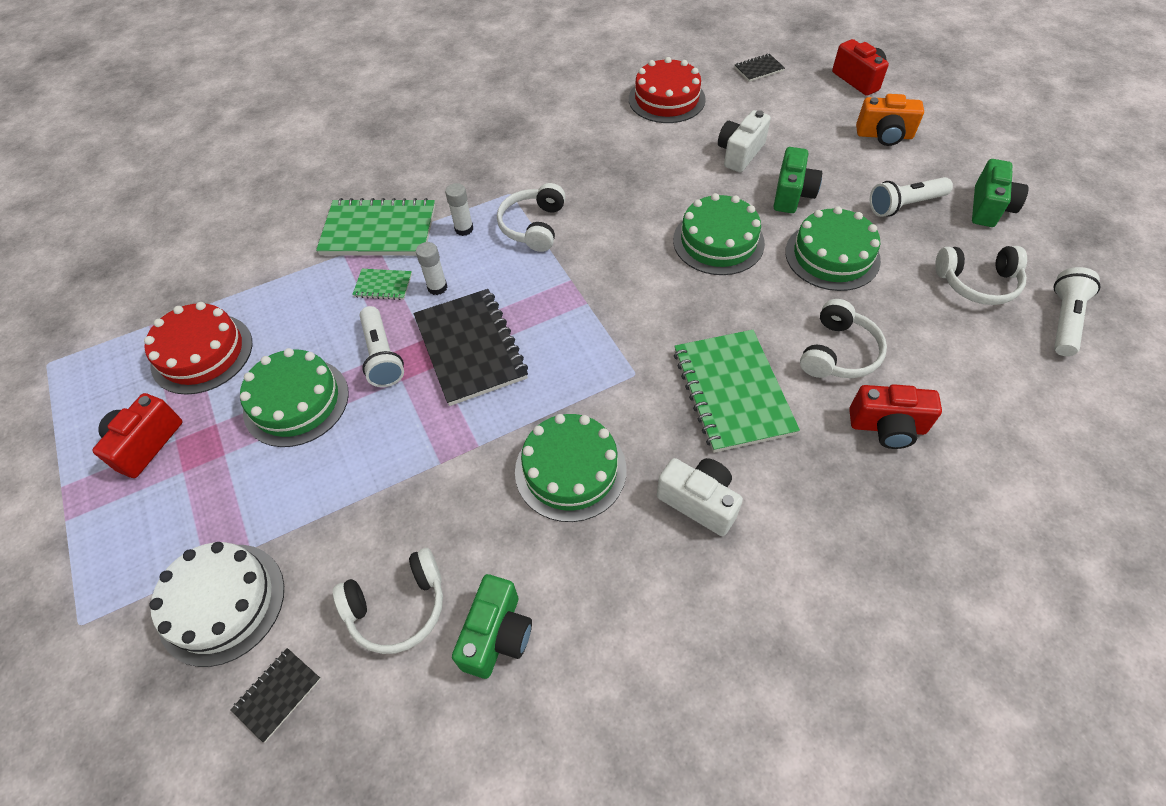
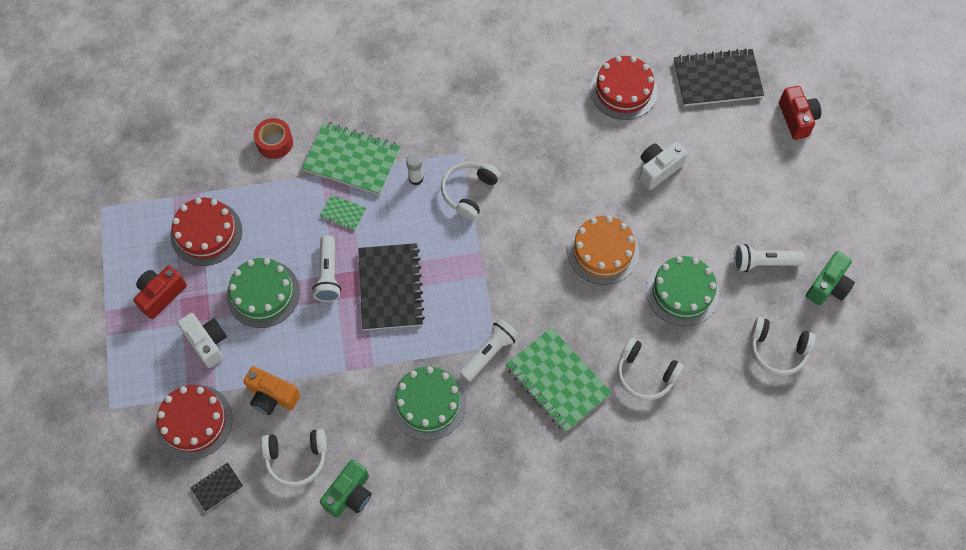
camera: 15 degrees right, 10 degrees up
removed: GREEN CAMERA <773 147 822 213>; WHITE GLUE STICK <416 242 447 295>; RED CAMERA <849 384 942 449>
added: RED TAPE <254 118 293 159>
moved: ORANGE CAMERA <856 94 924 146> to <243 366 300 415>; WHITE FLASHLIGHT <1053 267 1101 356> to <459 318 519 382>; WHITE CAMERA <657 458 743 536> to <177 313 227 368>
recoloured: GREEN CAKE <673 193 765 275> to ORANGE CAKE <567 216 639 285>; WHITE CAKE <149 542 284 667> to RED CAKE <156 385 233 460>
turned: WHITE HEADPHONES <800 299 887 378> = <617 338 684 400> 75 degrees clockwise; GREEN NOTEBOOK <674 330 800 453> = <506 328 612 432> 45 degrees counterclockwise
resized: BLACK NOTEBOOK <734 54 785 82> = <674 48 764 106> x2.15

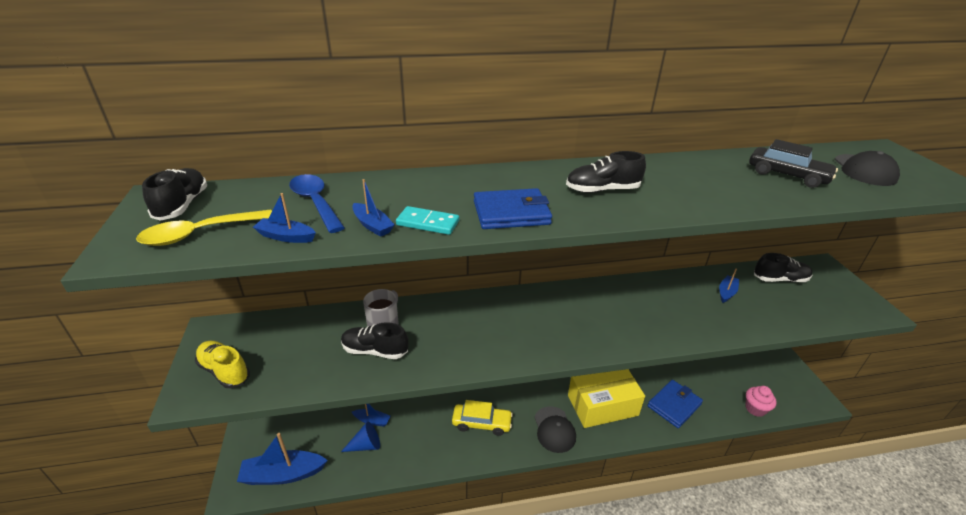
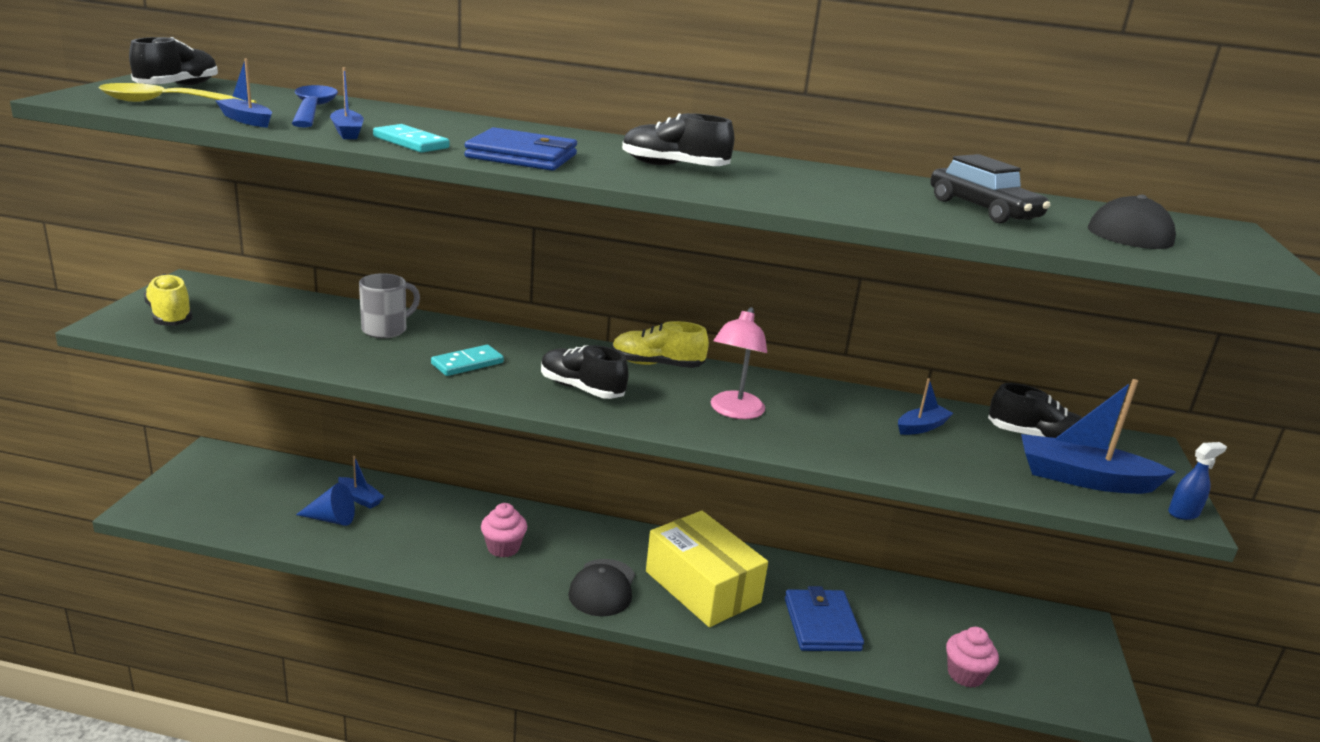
camera: 20 degrees right, 10 degrees down
added: PINK LAMP <711 307 767 419>; YELLOW SHOE <612 321 709 368>; TURQUOISE DOMINO <431 345 504 376>; BLUE SPRAY BOTTLE <1168 442 1227 520>
moved: BLACK SHOE <341 322 408 359> to <541 345 629 399>; BLUE BOAT <237 433 328 485> to <1021 379 1176 494>
replaced: YELLOW CAR <452 400 513 436> to PINK CUPCAKE <481 503 527 558>
turned: YELLOW BOX <568 369 645 428> = <646 511 768 627> 45 degrees clockwise; BLUE WALLET <647 380 703 428> = <785 586 864 651> 75 degrees counterclockwise

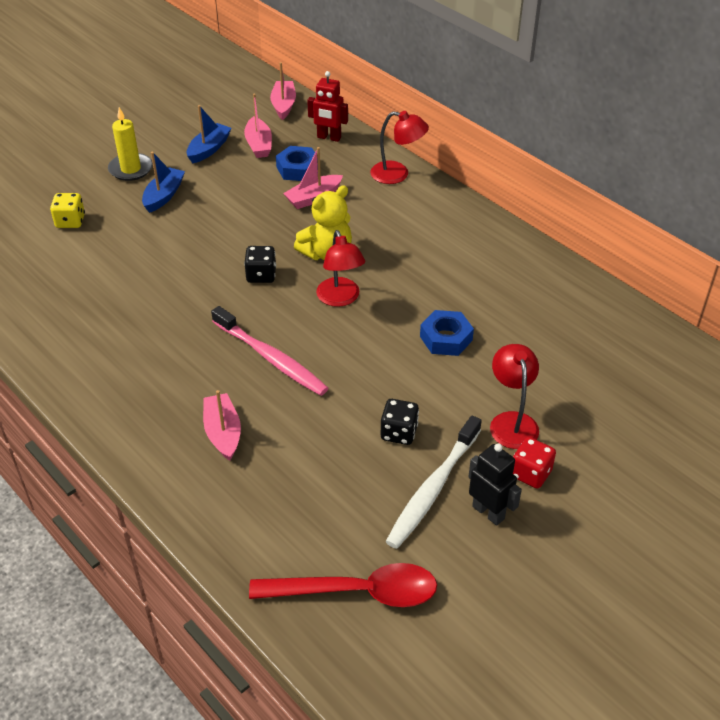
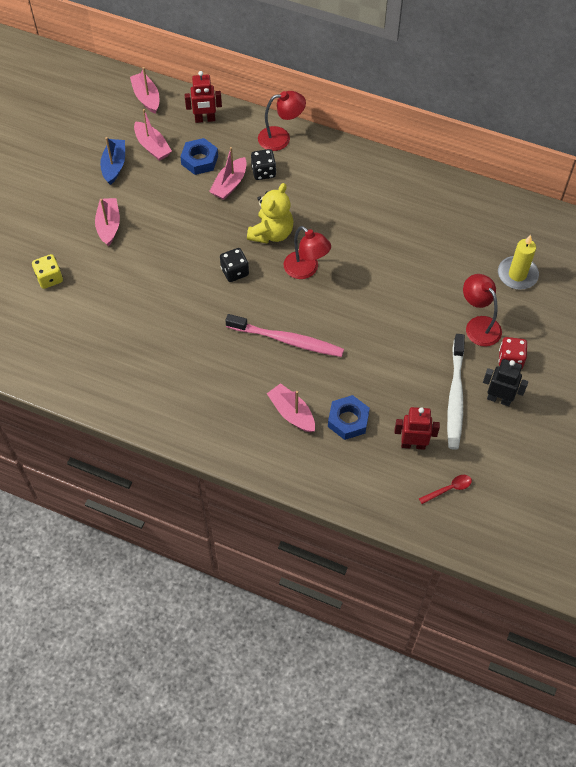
camera: 25 degrees left, 15 degrees up
added: RED ROBOT <394 407 440 450>
moved: YELLOW CANDLE <108 107 153 181> to <498 235 539 290>; BLUE NUT <420 310 474 356> to <328 395 370 440>; BLACK DICE <381 399 419 445> to <251 149 276 180>
recoloured: BLUE BOAT <142 152 185 213> to PINK BOAT <95 198 120 246>
resized: RED SPOON <249 563 437 607> = <419 475 472 504> x0.44

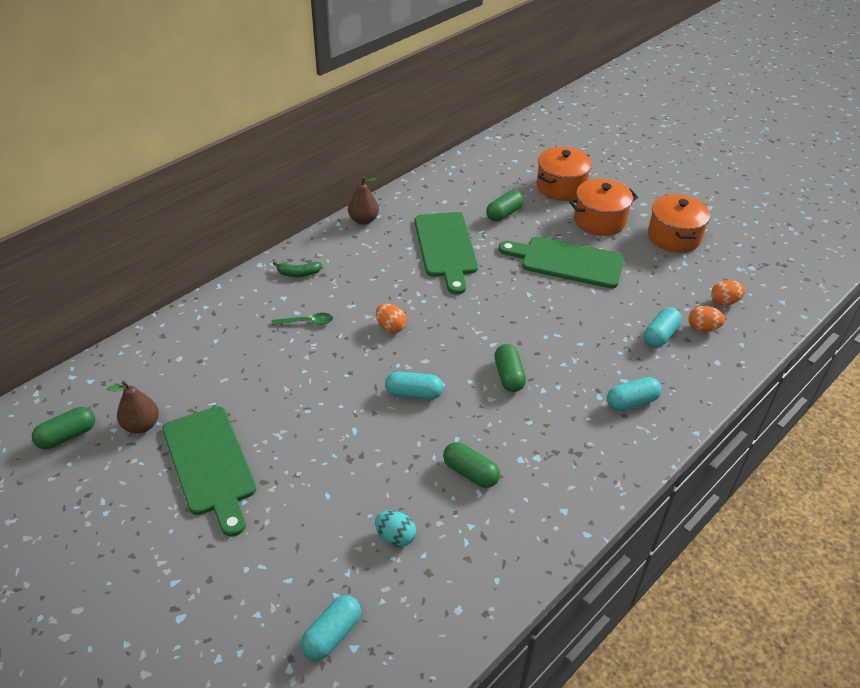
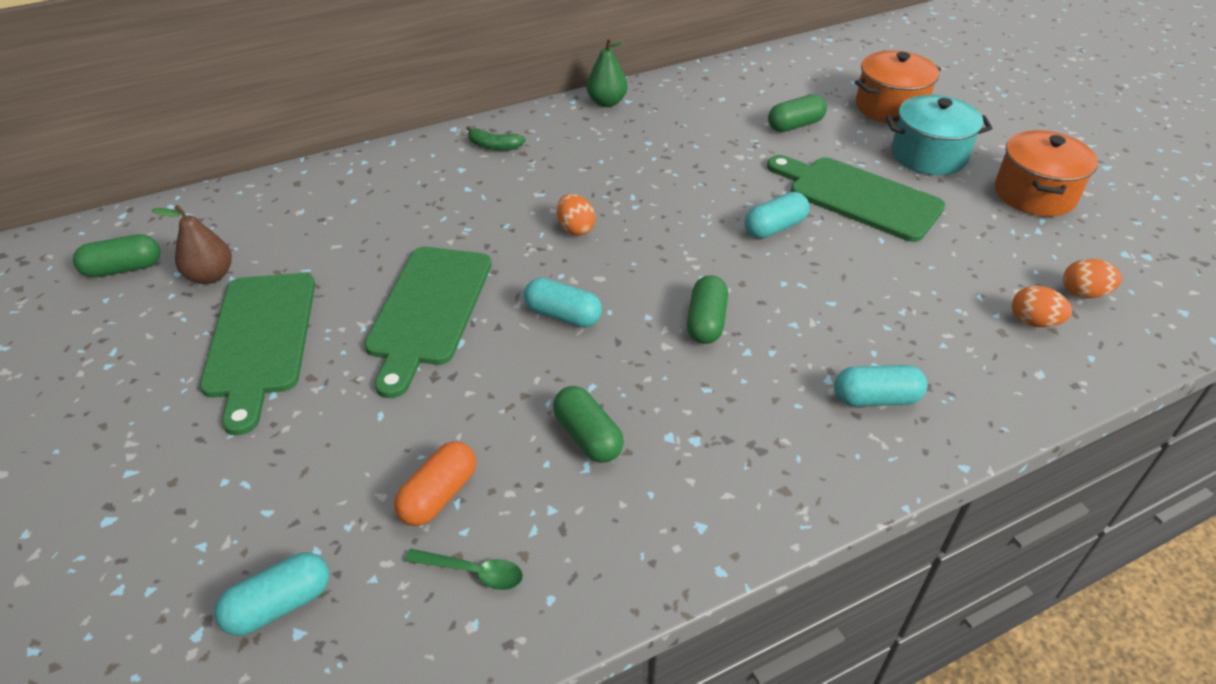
camera: 20 degrees right, 0 degrees up
moved: GREEN CUTTING BOARD <415 212 478 295> to <364 247 491 398>; TURQUOISE CAPSULE <644 307 682 348> to <744 192 809 239>; GREEN SPOON <272 313 333 325> to <405 549 523 590>
replaced: TURQUOISE EGG <375 510 416 547> to ORANGE CAPSULE <394 441 476 526>
recoloured: BROWN PEAR <348 176 379 225> to GREEN PEAR <586 38 627 107>; ORANGE POT <569 179 638 236> to TURQUOISE POT <886 95 993 175>

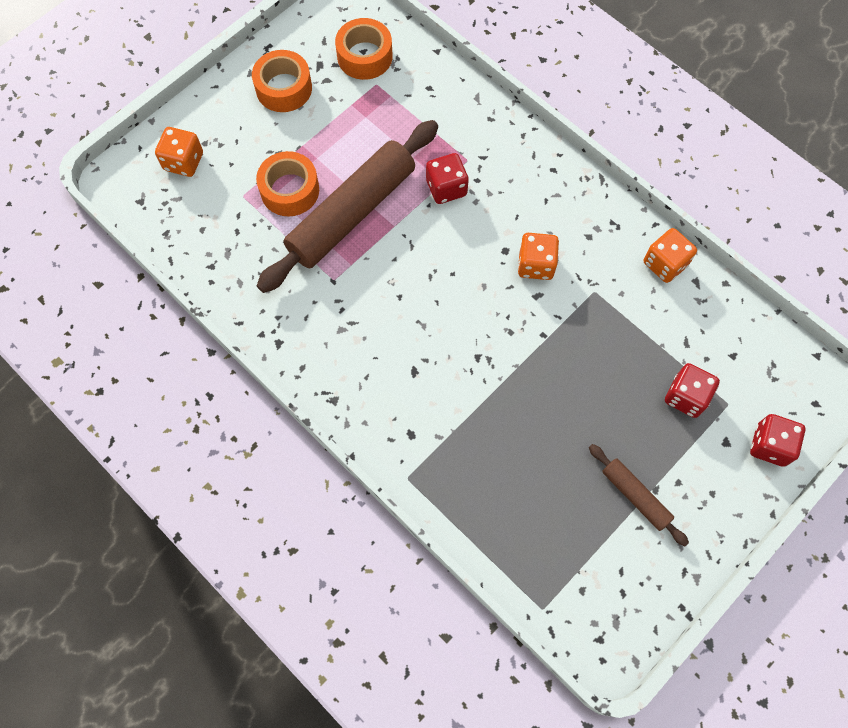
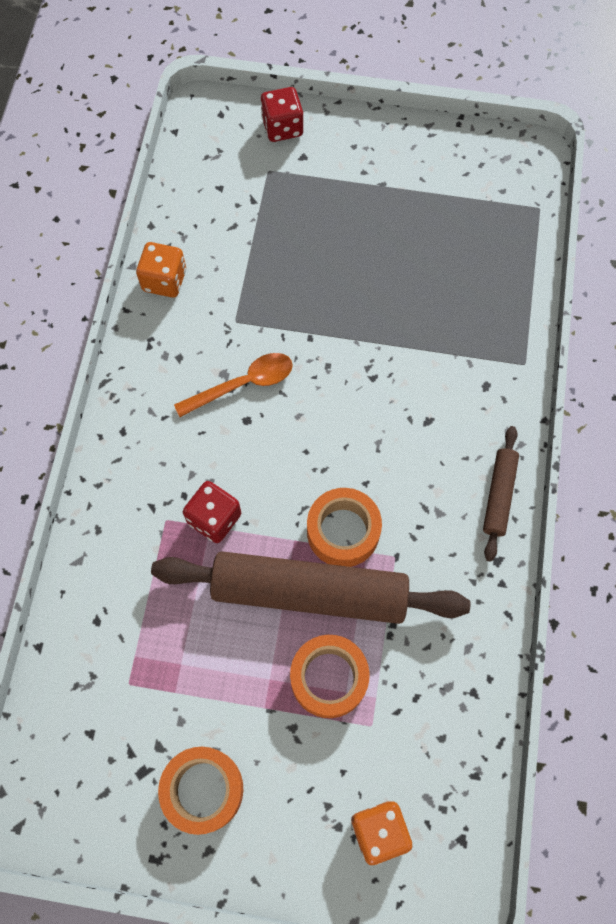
camera: 125 degrees left, 0 degrees up
removed: RED DICE <665 363 720 418>
moved: ORANGE TAPE <335 18 393 80> to <307 488 382 567>; BROWN ROLLING PIN <589 444 689 546> to <483 426 519 562>
replaced: ORANGE DICE <518 233 559 280> to ORANGE SPOON <174 353 293 417>

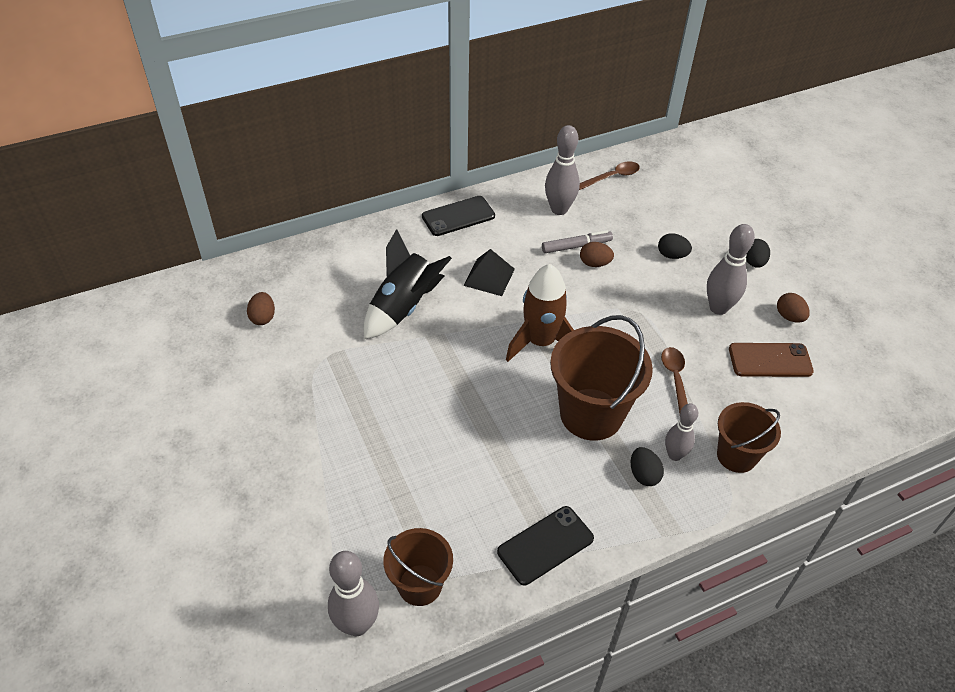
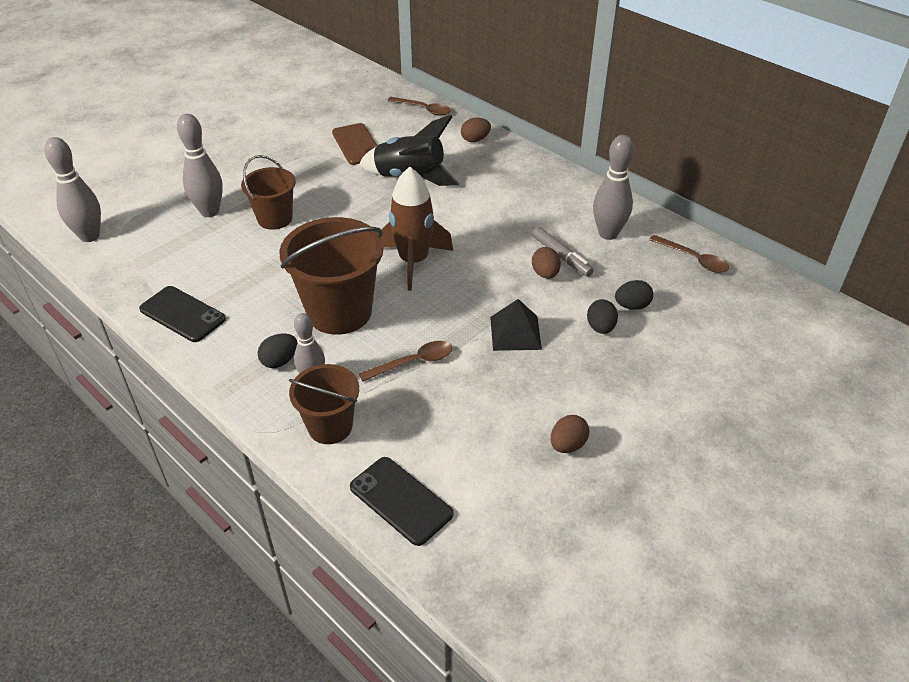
camera: 70 degrees right, 5 degrees down
added: BROWN SPOON <387 97 451 116>
moved: BLACK PHONE <422 196 495 236> to <350 457 453 546>; GREY BOWLING PIN <707 224 755 315> to <177 114 223 217>; BLACK EGG <746 239 770 268> to <615 280 653 310>; BLACK PYRAMID <463 249 515 296> to <490 299 542 351>; BROWN EGG <247 292 275 325> to <461 117 491 142>; BROWN PHONE <729 343 814 377> to <332 123 377 165>; BROWN BUCKET <383 528 453 606> to <241 155 296 230>

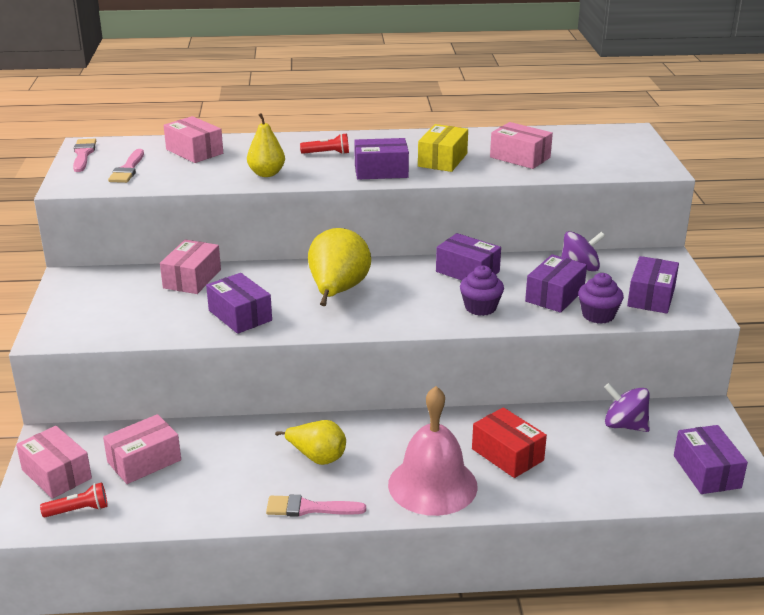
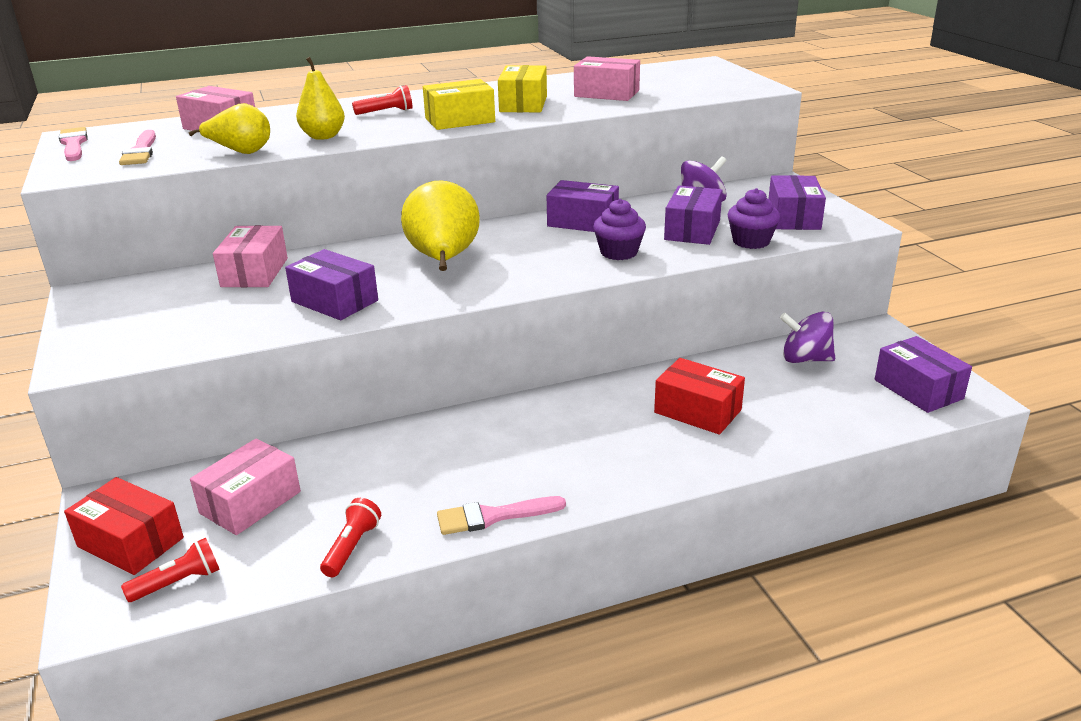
camera: 15 degrees left, 0 degrees up
removed: PINK BELL <388 386 478 516>
added: RED FLASHLIGHT <320 498 381 577>
moved: YELLOW PEAR <275 420 346 465> to <189 103 270 154>
recoloured: PURPLE BOX <354 138 409 180> to YELLOW BOX <423 79 495 130>; PINK BOX <16 426 92 499> to RED BOX <64 477 184 575>

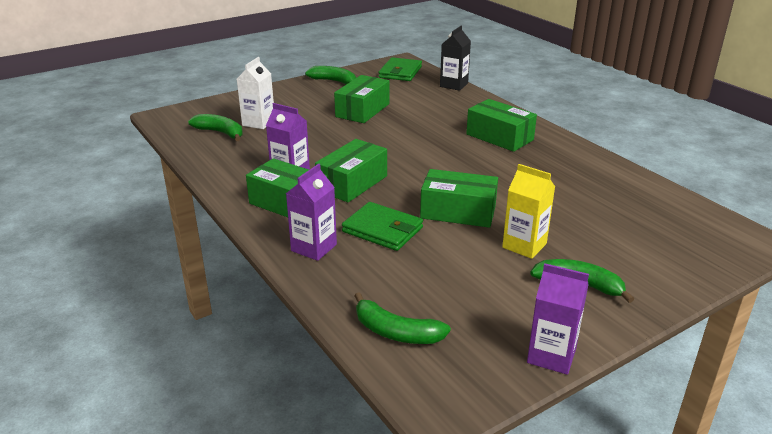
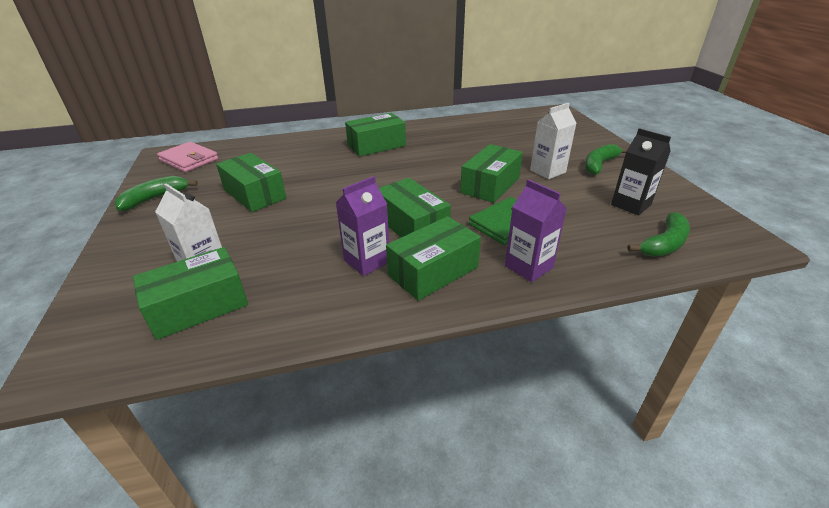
camera: 70 degrees left, 5 degrees up
removed: PURPLE CARTON <527 263 589 375>
moved: BLACK CARTON <440 26 471 91> to <611 128 671 215>
replaced: GREEN BANANA <188 114 243 141> to GREEN BOX <133 247 248 340>
recoloured: GREEN WALLET <378 57 422 81> to PINK WALLET <157 142 218 172>; YELLOW CARTON <502 164 555 259> to WHITE CARTON <530 103 577 179>

